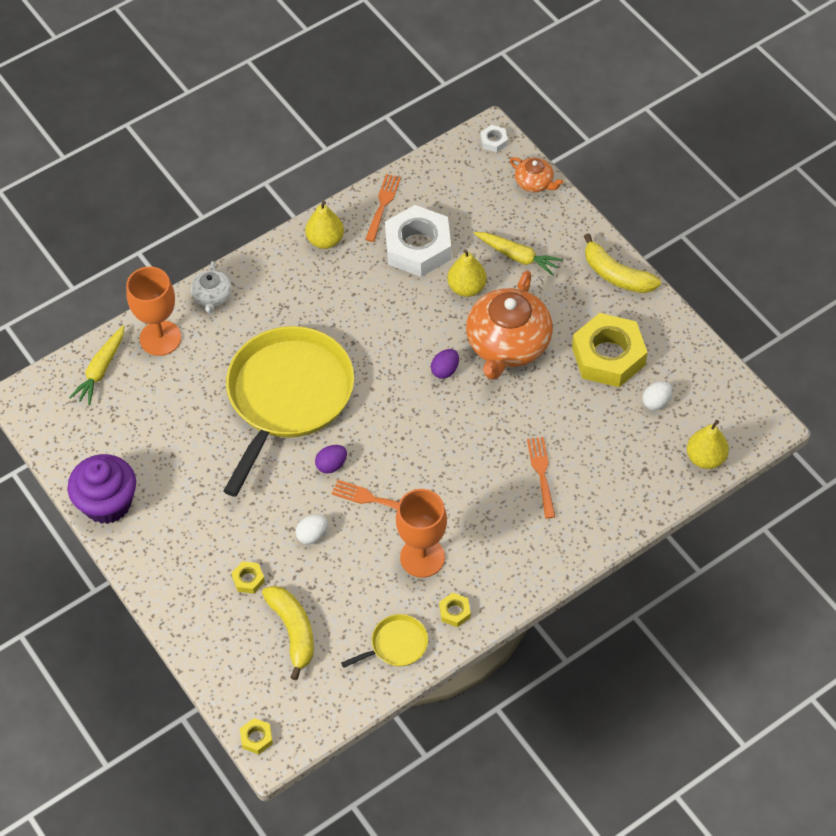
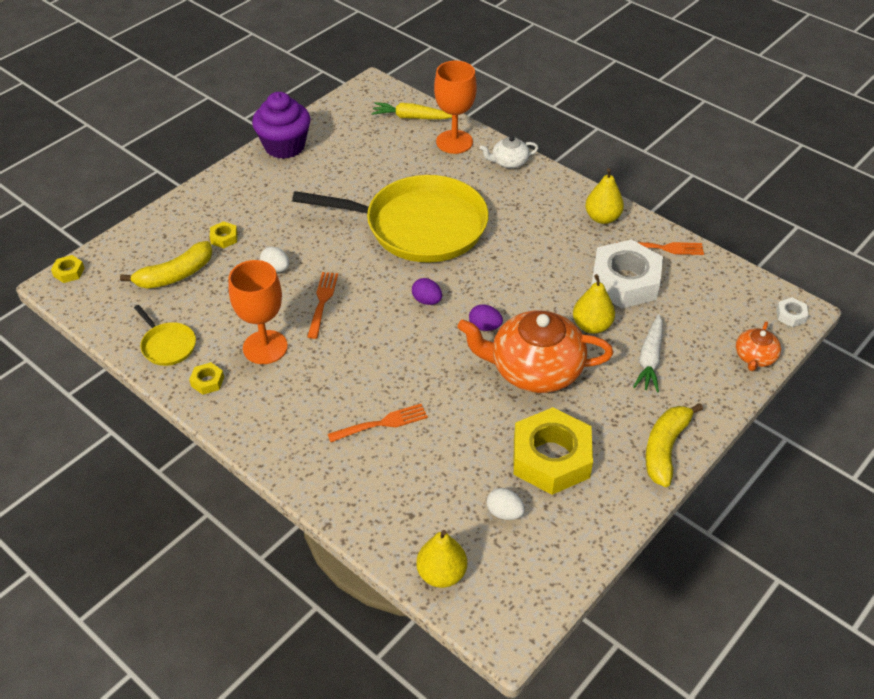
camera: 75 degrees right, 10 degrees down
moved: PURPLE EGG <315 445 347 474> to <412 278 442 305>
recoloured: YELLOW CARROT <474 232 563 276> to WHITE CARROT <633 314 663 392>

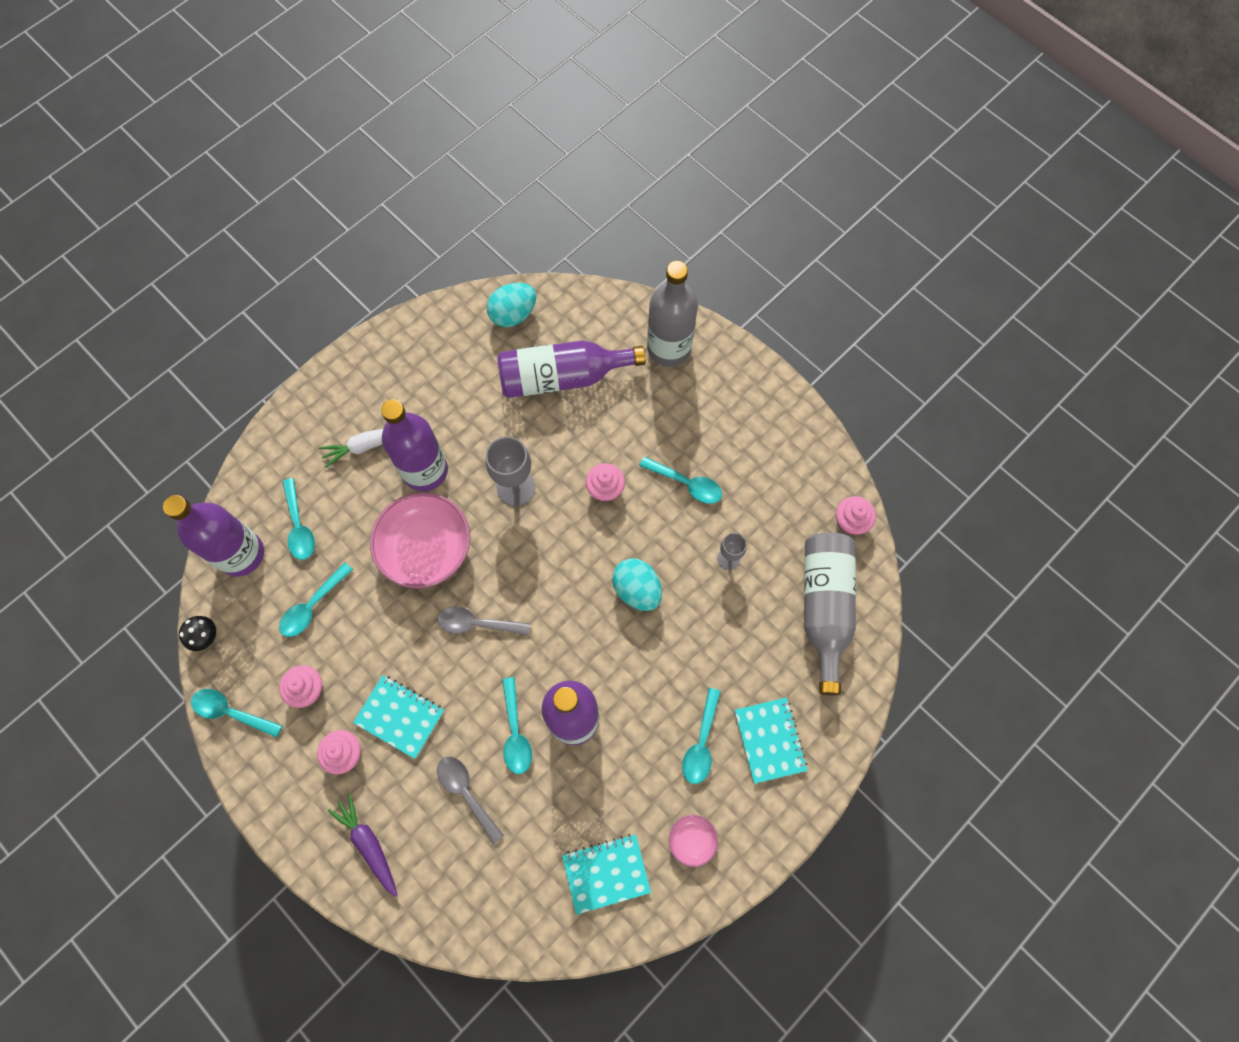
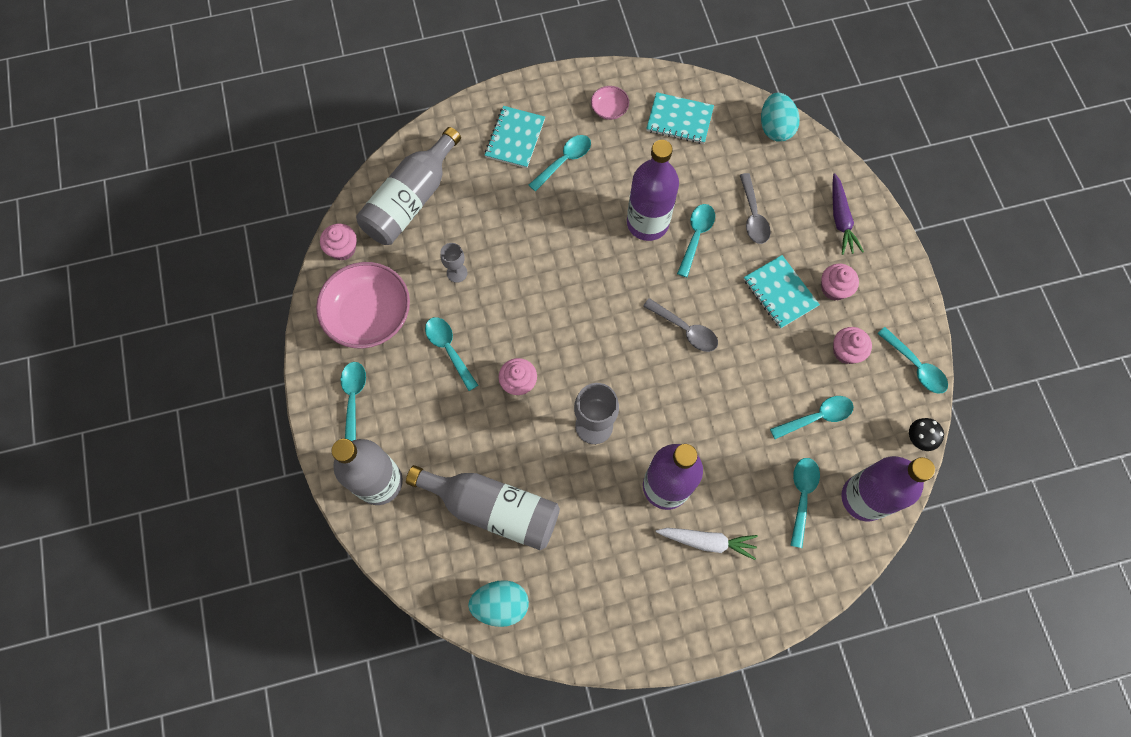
camera: 150 degrees left, 0 degrees up
added: TURQUOISE SPOON <341 362 366 441>
moved: PINK BOWL <370 492 470 589> to <316 262 410 348>; TURQUOISE EGG <612 558 662 611> to <761 93 800 142>
recoloured: PURPLE BOTTLE <497 340 646 398> to GREY BOTTLE <406 465 560 550>

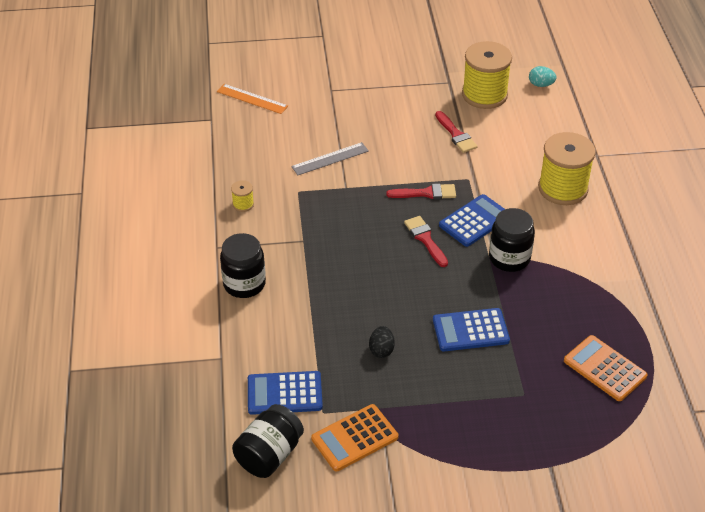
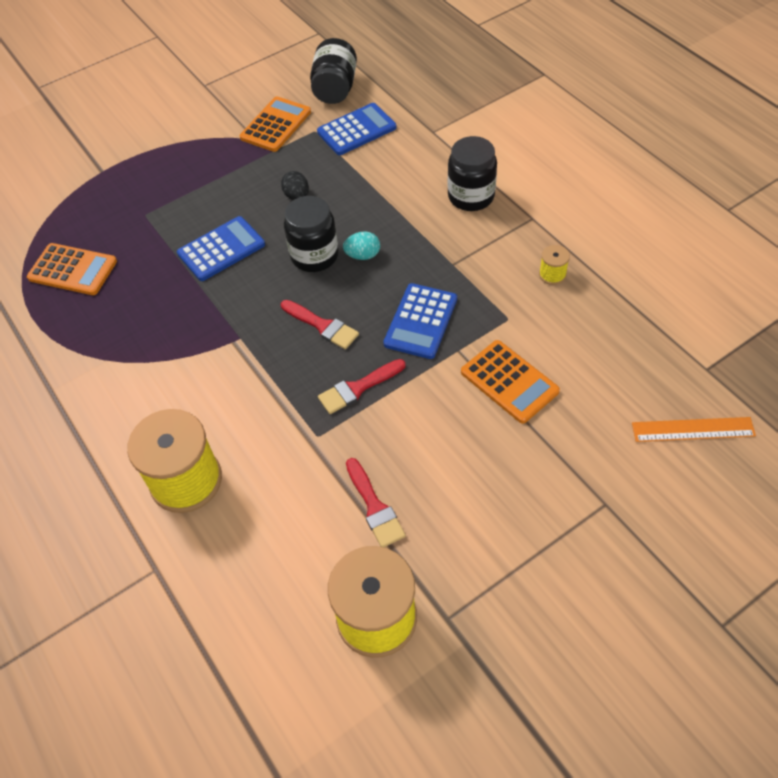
camera: 155 degrees right, 10 degrees up
moved: TURQUOISE EGG <529 66 556 87> to <343 231 380 260>; BLUE CALCULATOR <439 194 505 247> to <383 283 457 359>; BLACK JAR <489 208 535 272> to <284 196 339 272>
replaced: GREY RULER <291 142 369 175> to ORANGE CALCULATOR <461 340 560 424>
turned: RED BRUSH <435 111 478 153> = <346 458 406 547> 150 degrees counterclockwise

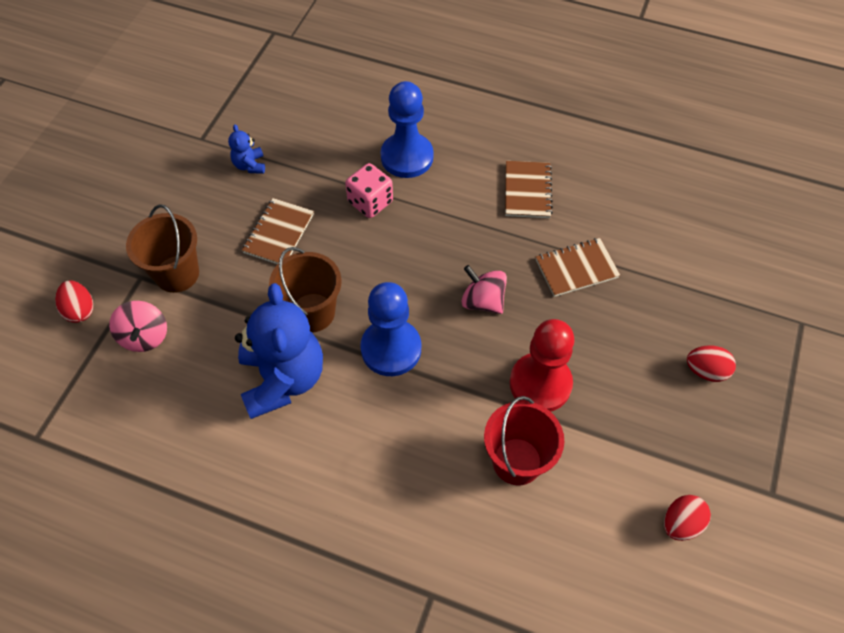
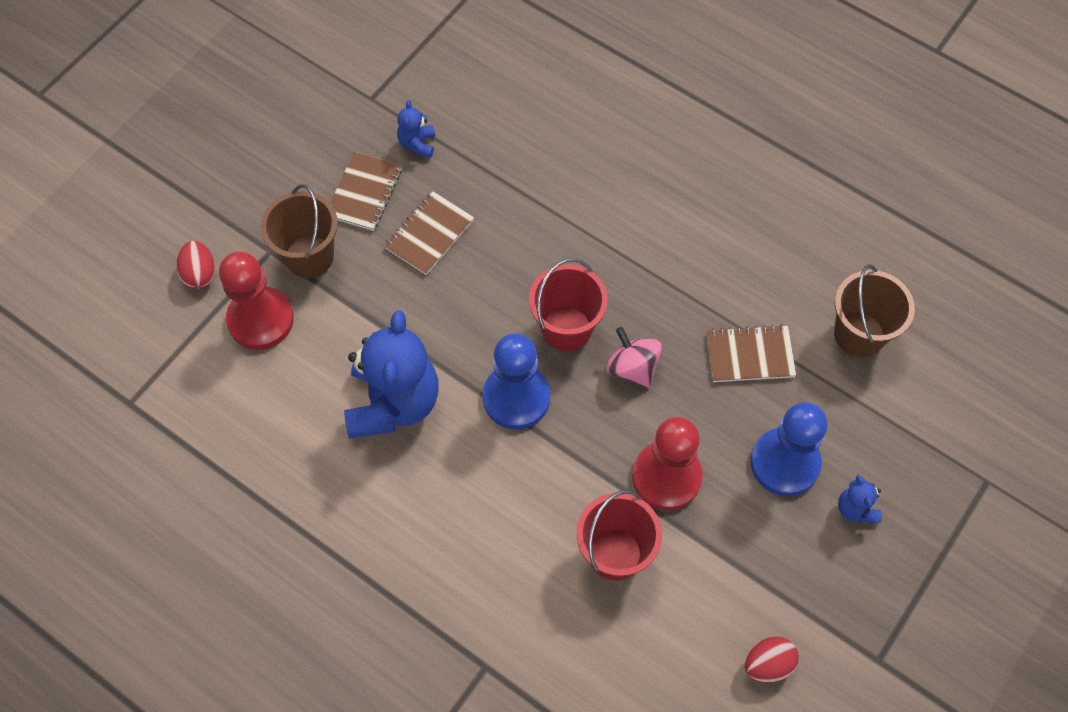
camera: 15 degrees right, 5 degrees up
removed: PINK DICE <345 163 393 218>
added: RED BUCKET <529 258 608 351>
moved: BLUE PAWN <380 81 434 178> to <751 402 827 496>; BROWN NOTEBOOK <505 161 553 218> to <330 152 402 231>; BROWN BUCKET <269 247 342 333> to <834 264 915 357>
replaced: PINK SPINNING TOP <109 301 167 352> to RED PAWN <219 251 294 350>; RED EGG <687 345 736 382> to BLUE TEDDY BEAR <838 475 882 524>

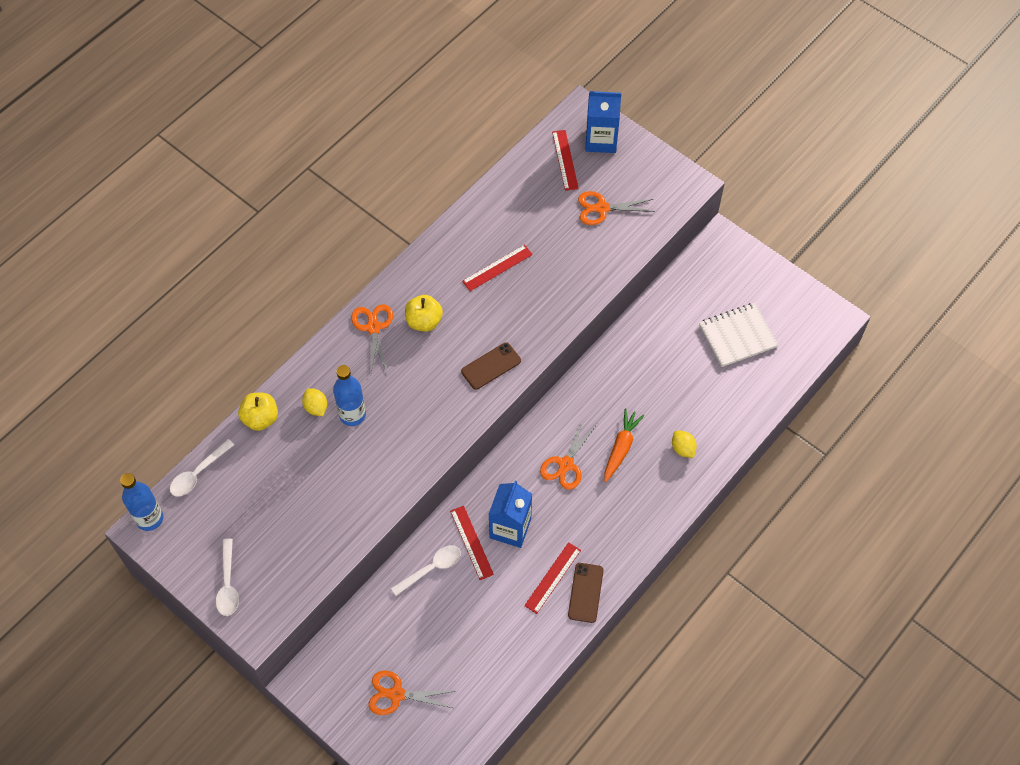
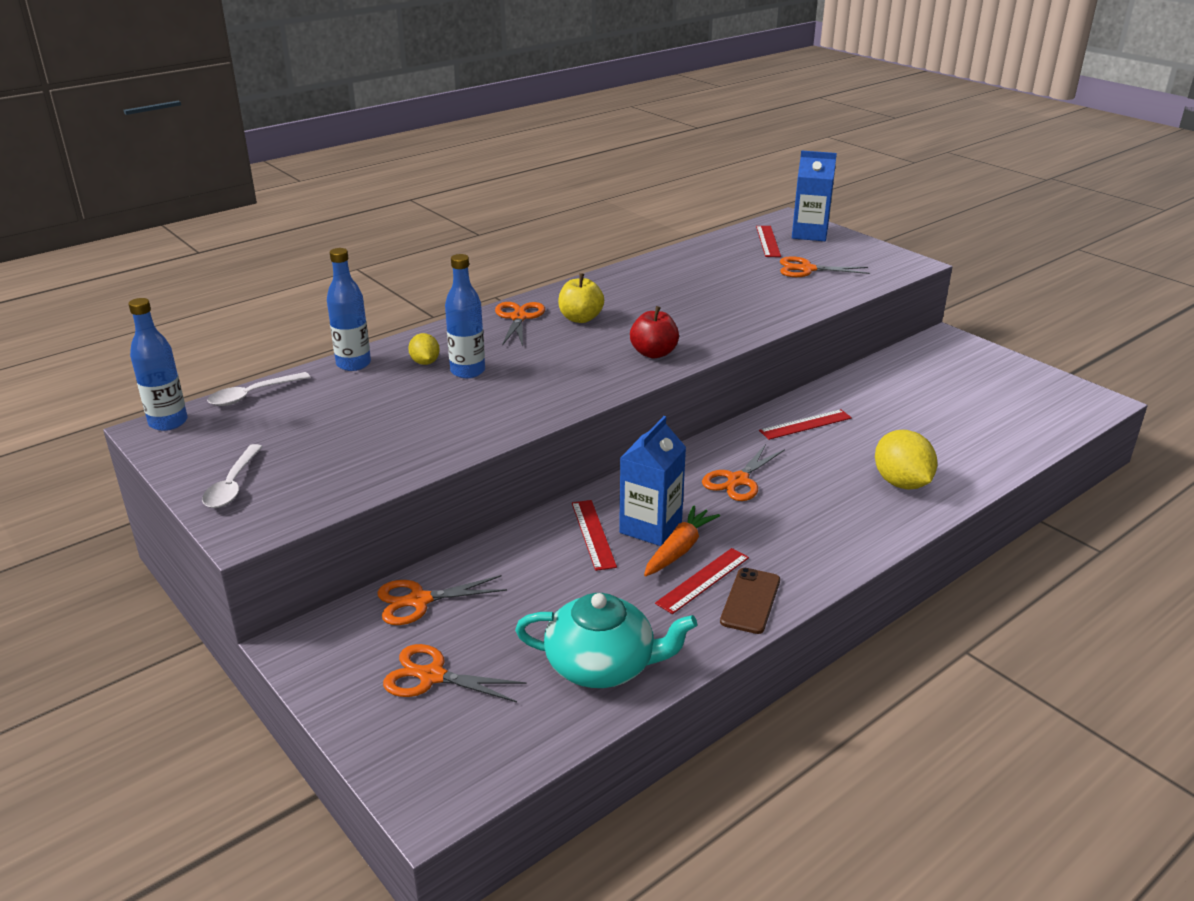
camera: 10 degrees right, 30 degrees down
removed: WHITE NOTEBOOK <699 303 778 367>; WHITE SPOON <391 545 461 596>
added: ORANGE SCISSORS <377 575 507 625>; TURQUOISE TEAPOT <515 593 697 688>
moved: RED RULER <462 245 533 291> to <759 409 852 440>; ORANGE CARROT <604 408 644 482> to <644 505 720 576>
replaced: BROWN PHONE <461 343 521 390> to RED APPLE <630 306 679 359>; YELLOW APPLE <238 393 278 431> to BLUE BOTTLE <327 248 371 371>
resized: YELLOW LEMON <672 431 697 458> = <875 430 937 490> x1.77

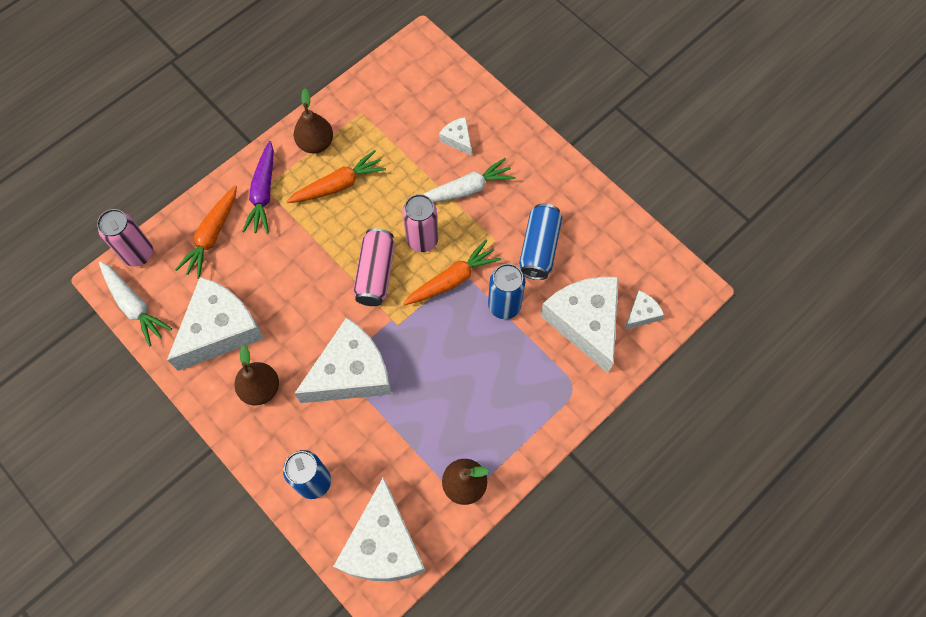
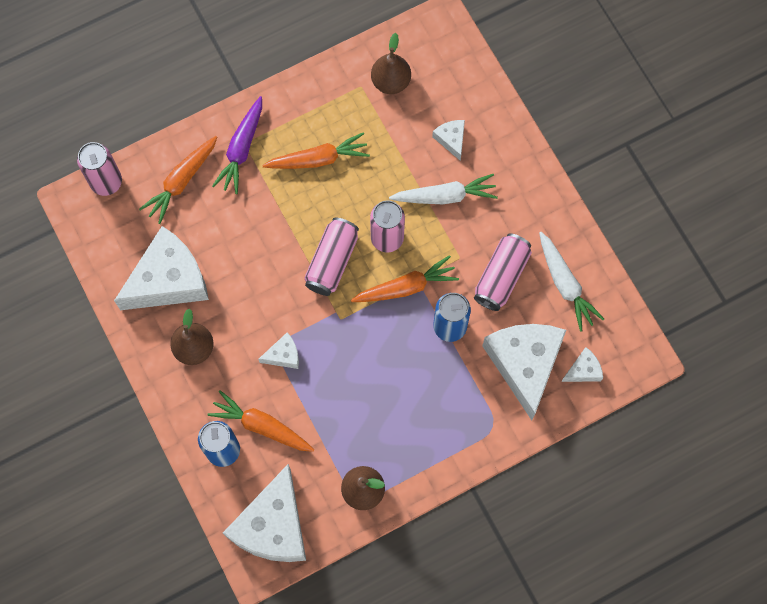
camera: 15 degrees right, 5 degrees up
added: ORANGE CARROT <207 390 314 452>
moved: BROWN PEAR <294 88 333 153> to <371 33 411 94>; WHITE CARROT <99 261 172 347> to <539 232 604 332>
recoloured: BLUE CAN <519 203 562 280> to PINK CAN <474 233 532 311>
resized: WHITE CHEESE <294 317 392 403> = <258 332 299 369> x0.44

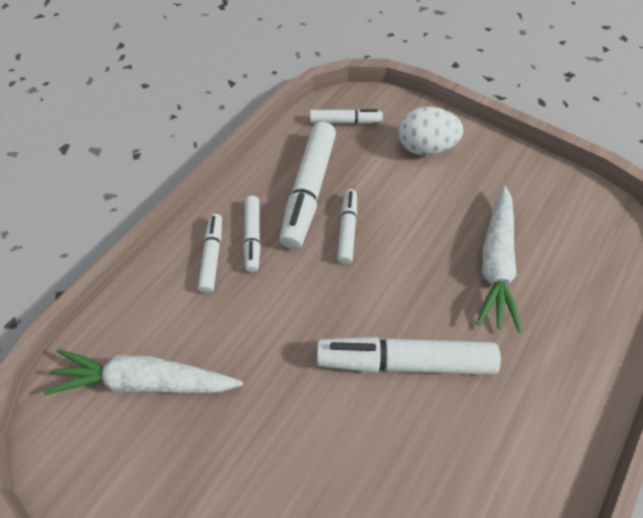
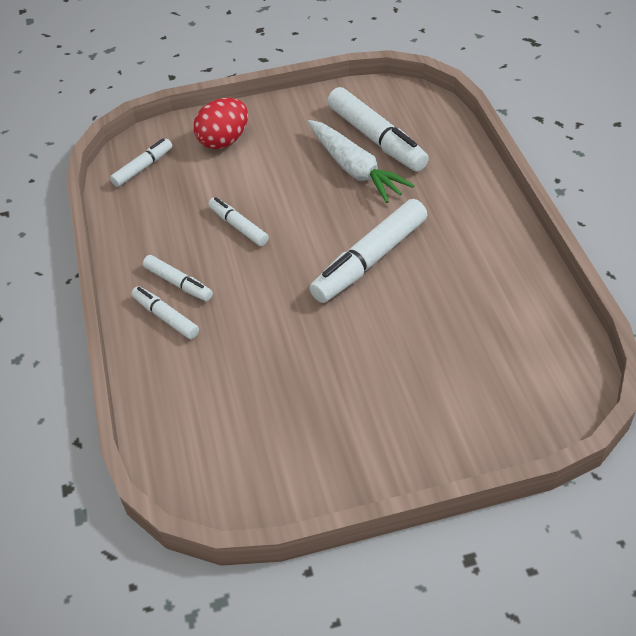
camera: 45 degrees left, 10 degrees down
removed: WHITE CARROT <44 349 243 395>
moved: WHITE MARKER <279 122 336 249> to <327 87 429 172>
recoloured: WHITE EGG <398 107 463 155> to RED EGG <193 98 248 149>

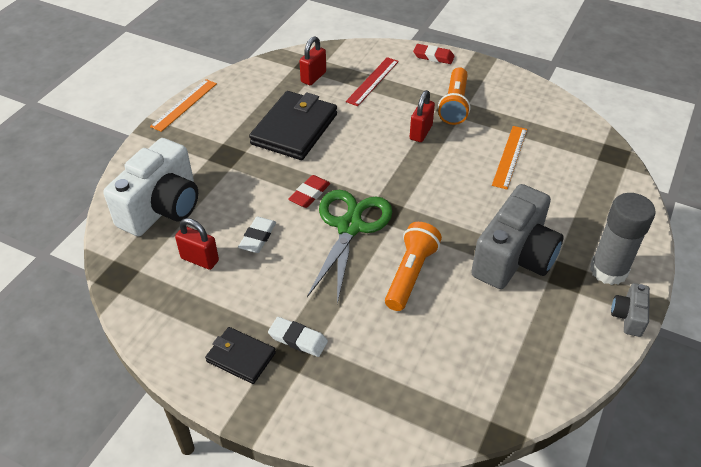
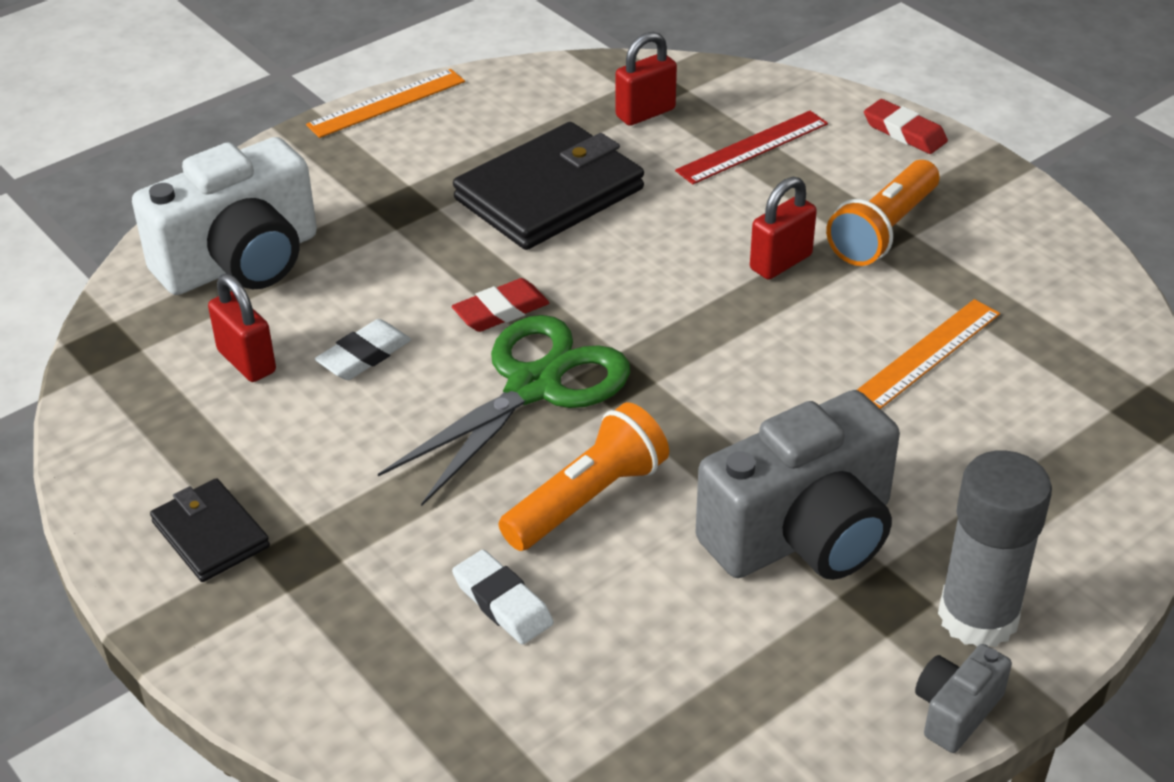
camera: 25 degrees right, 5 degrees down
moved: WHITE ERASER <268 317 328 357> to <452 550 554 645>

